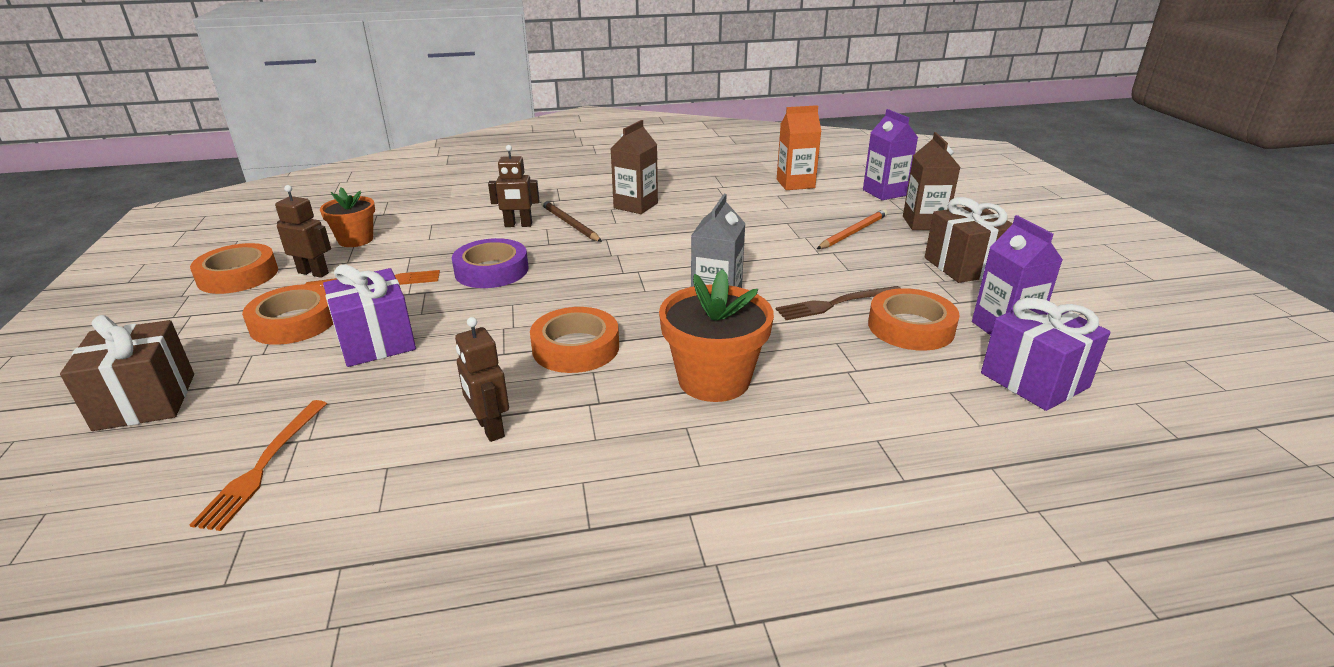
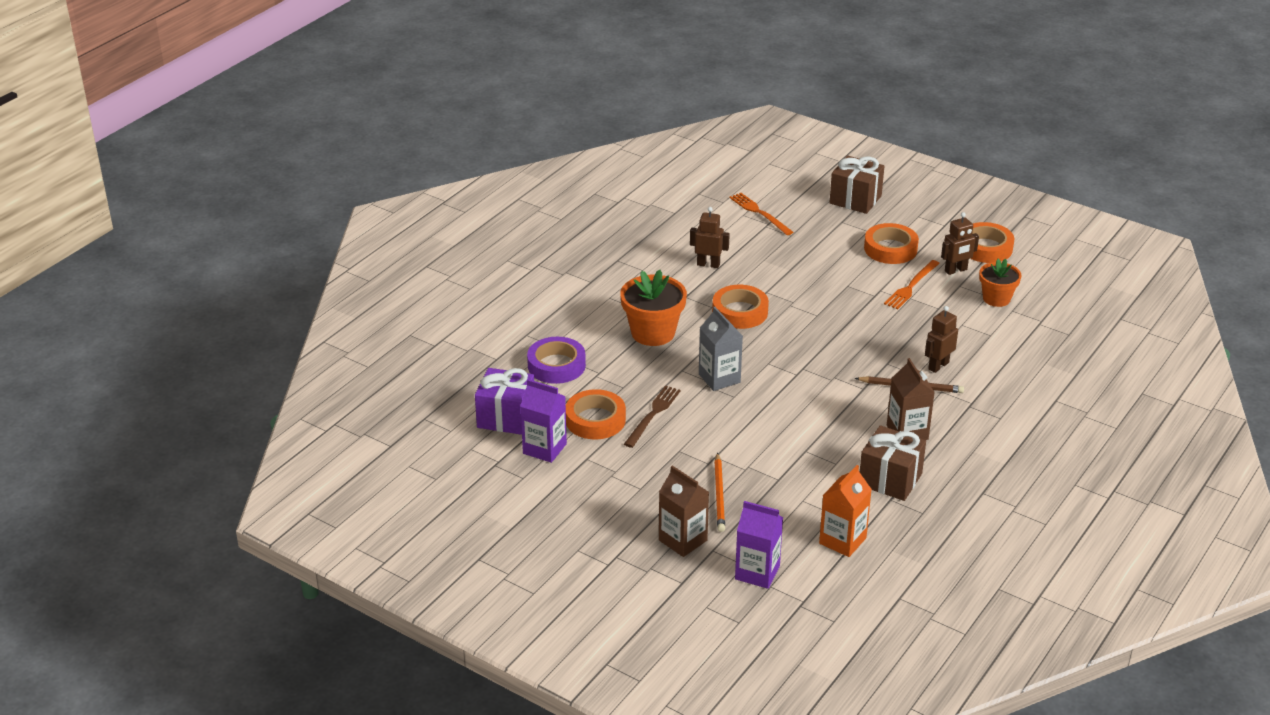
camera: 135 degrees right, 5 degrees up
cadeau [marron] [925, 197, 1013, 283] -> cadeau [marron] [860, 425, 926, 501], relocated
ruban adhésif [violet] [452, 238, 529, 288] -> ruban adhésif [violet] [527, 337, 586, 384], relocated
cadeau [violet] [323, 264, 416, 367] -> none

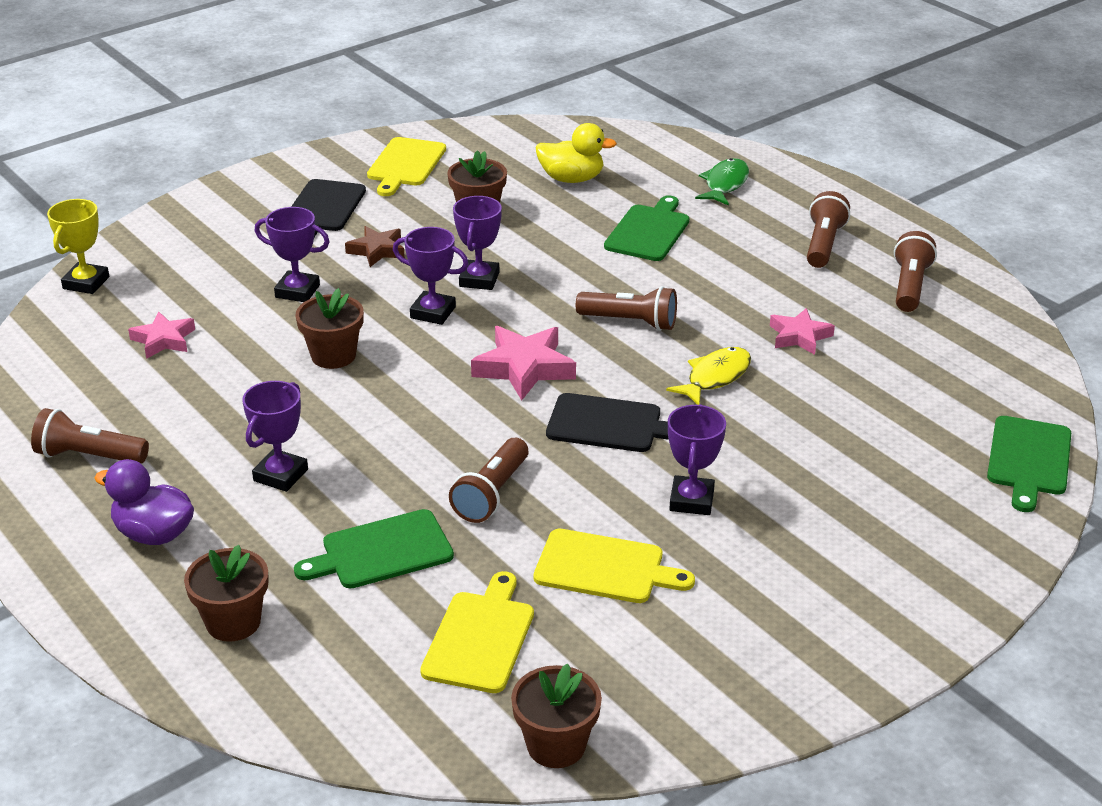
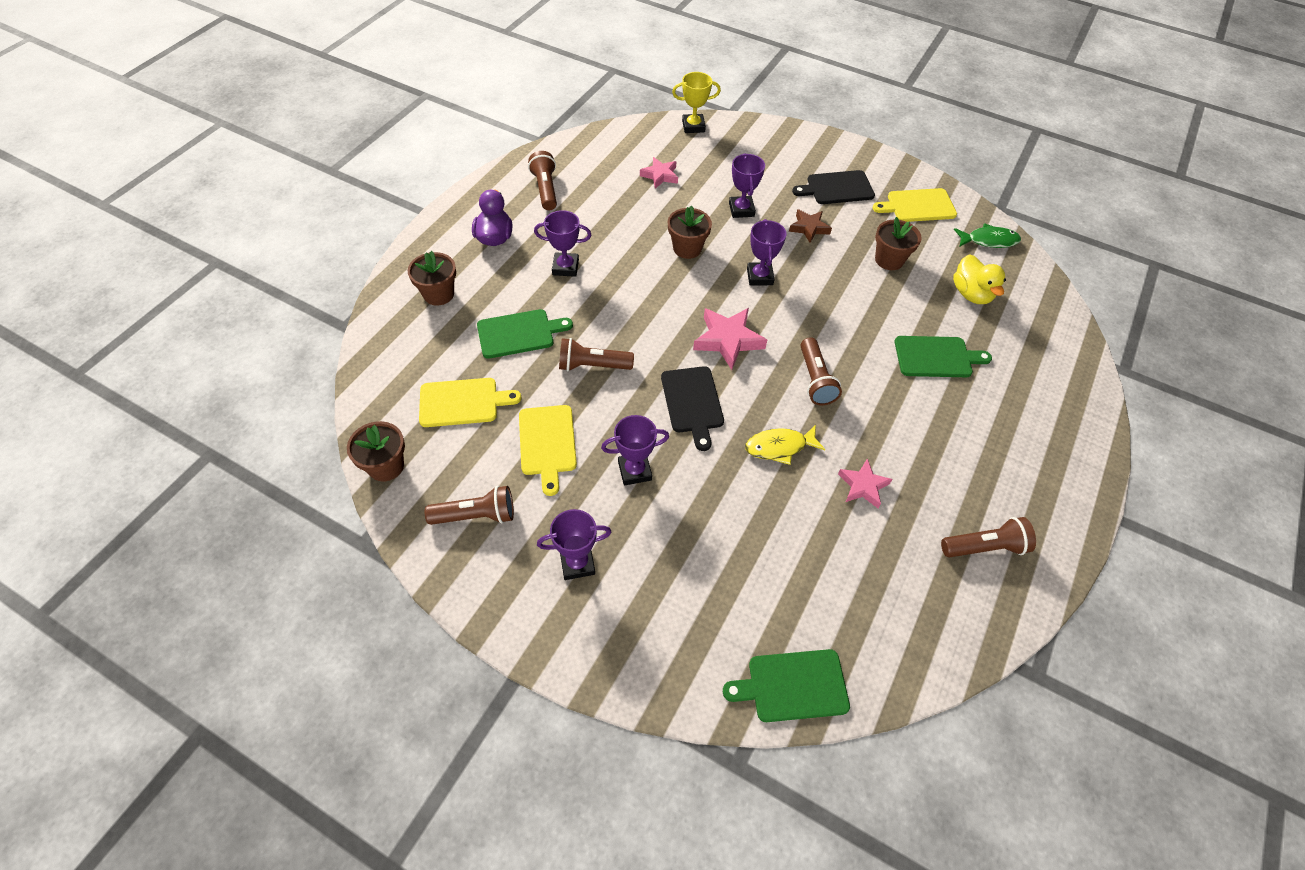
camera: 65 degrees right, 20 degrees up
poisson [vert] [695, 158, 749, 206] -> poisson [vert] [954, 223, 1021, 248], relocated
lampe de poche [marron] [807, 191, 850, 268] -> lampe de poche [marron] [425, 486, 514, 525], relocated
trophée [violet] [453, 196, 502, 290] -> trophée [violet] [537, 509, 611, 580], relocated
poisson [jaune] [666, 347, 751, 405] -> poisson [jaune] [745, 425, 825, 465], 150 degrees clockwise
planche à découper [vert] [294, 509, 454, 588] -> planche à découper [vert] [477, 309, 573, 359], 120 degrees clockwise

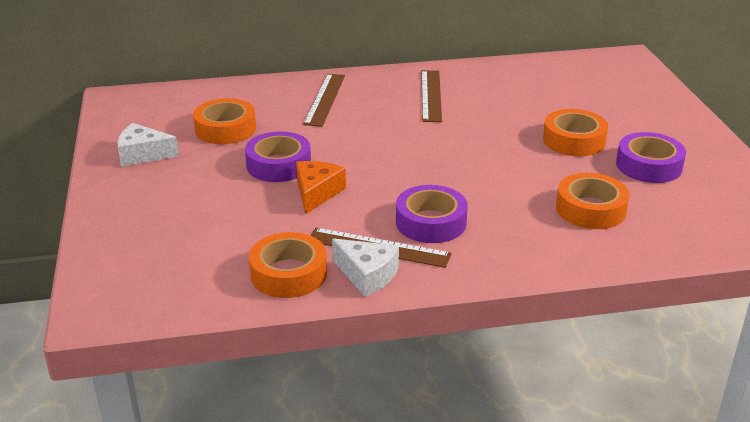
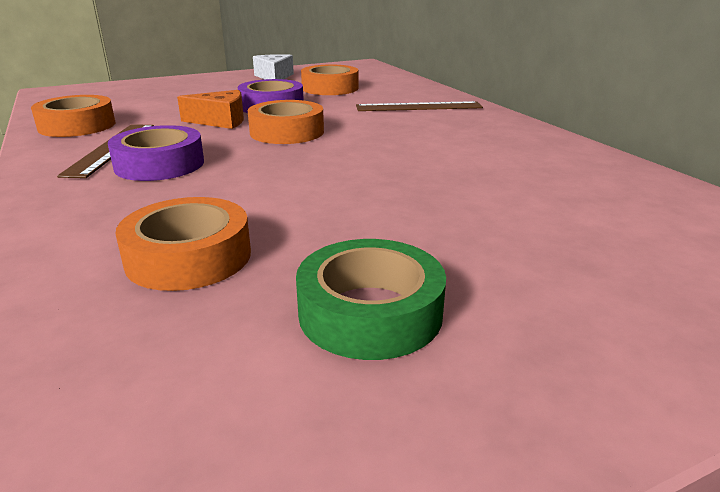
camera: 75 degrees right, 5 degrees down
règle [marron] [421, 70, 442, 122] -> none
ruban adhésif [orange] [543, 109, 608, 156] -> ruban adhésif [orange] [248, 100, 324, 144], relocated
ruban adhésif [violet] [616, 132, 686, 183] -> ruban adhésif [vert] [296, 239, 446, 360]
fromage [blanc] [332, 238, 399, 297] -> none

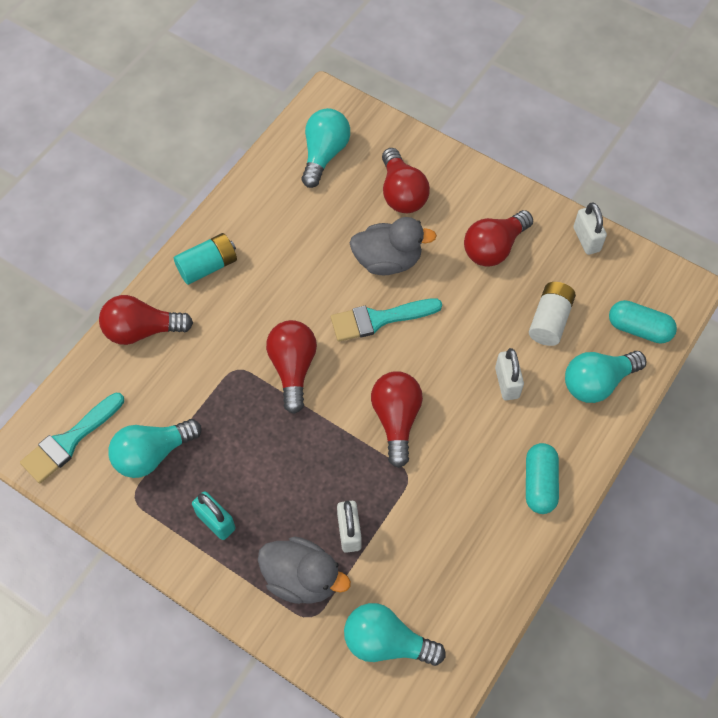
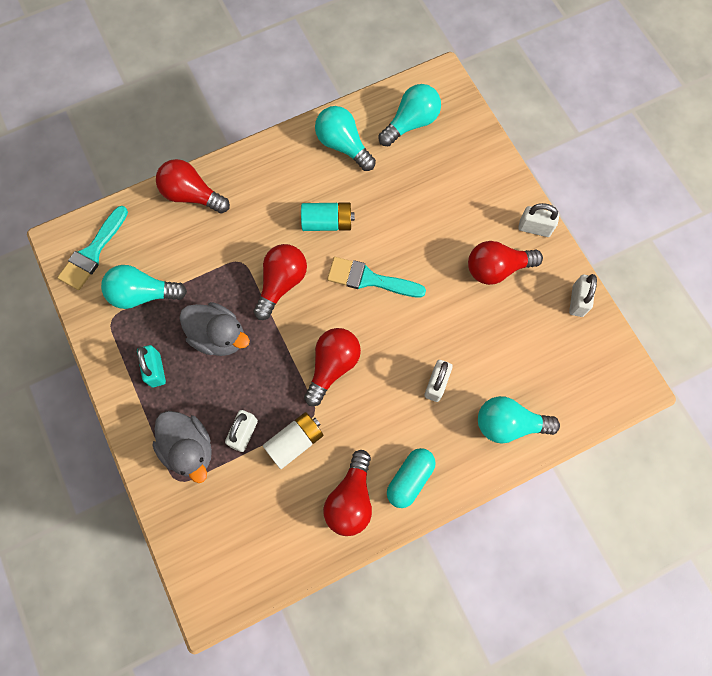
camera: 30 degrees right, 10 degrees up
ampoule [rouge] [382, 148, 430, 213] -> ampoule [rouge] [323, 450, 372, 536], relocated
canard [gris] [350, 217, 437, 275] -> canard [gris] [179, 302, 250, 356], relocated
pile [turquoise] [173, 233, 237, 285] -> pile [turquoise] [301, 202, 355, 231], relocated
pile [blanc] [529, 282, 576, 346] -> pile [blanc] [263, 412, 324, 469], relocated
gélule [turquoise] [609, 300, 677, 344] -> none
pinceau [turquoise] [20, 392, 124, 483] -> pinceau [turquoise] [57, 206, 128, 290], 45 degrees counterclockwise
ampoule [turquoise] [344, 603, 446, 666] -> ampoule [turquoise] [315, 106, 376, 171], relocated
none -> cadenas [blanc] [518, 203, 559, 237]

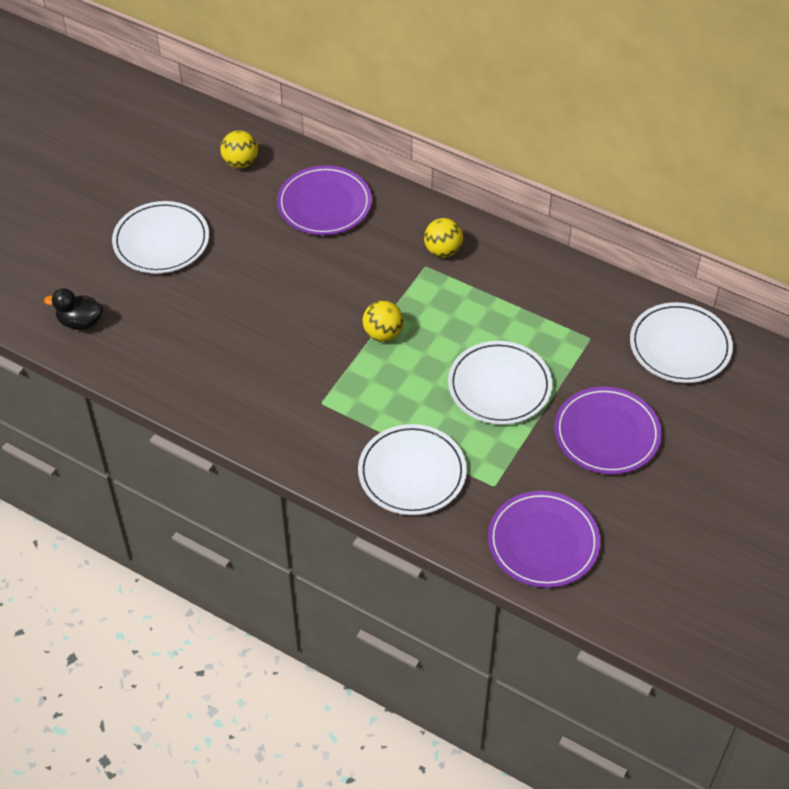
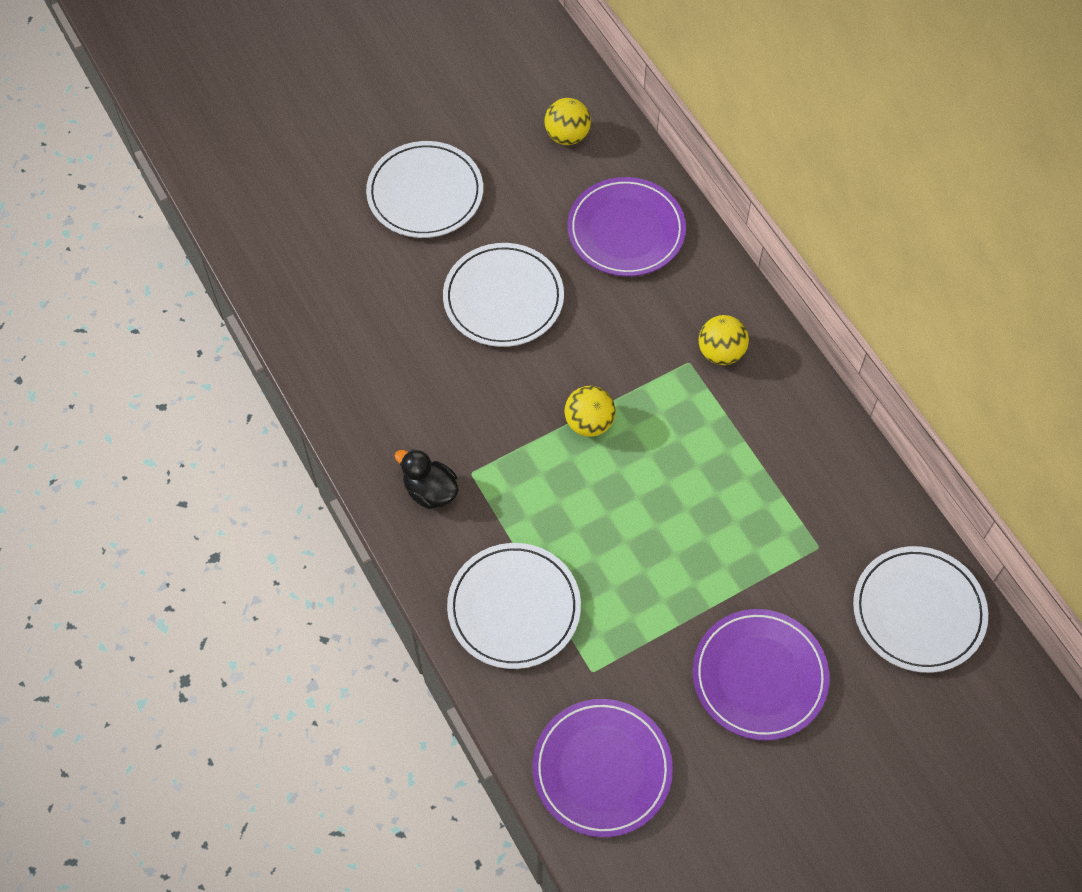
camera: 30 degrees right, 10 degrees up
canard [noir] [44, 288, 103, 330] -> canard [noir] [395, 449, 459, 509], relocated
assiette [blanc] [448, 341, 552, 425] -> assiette [blanc] [443, 243, 564, 347], relocated

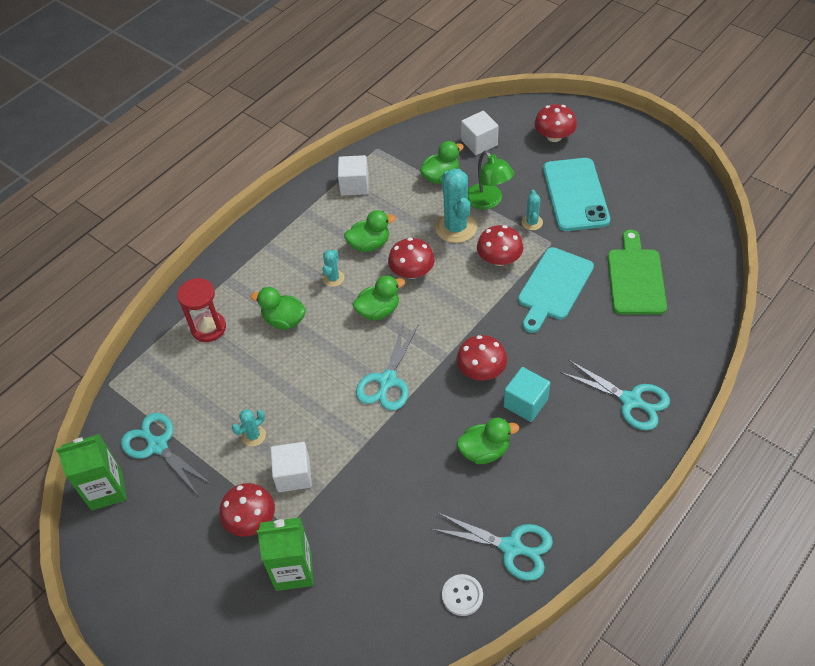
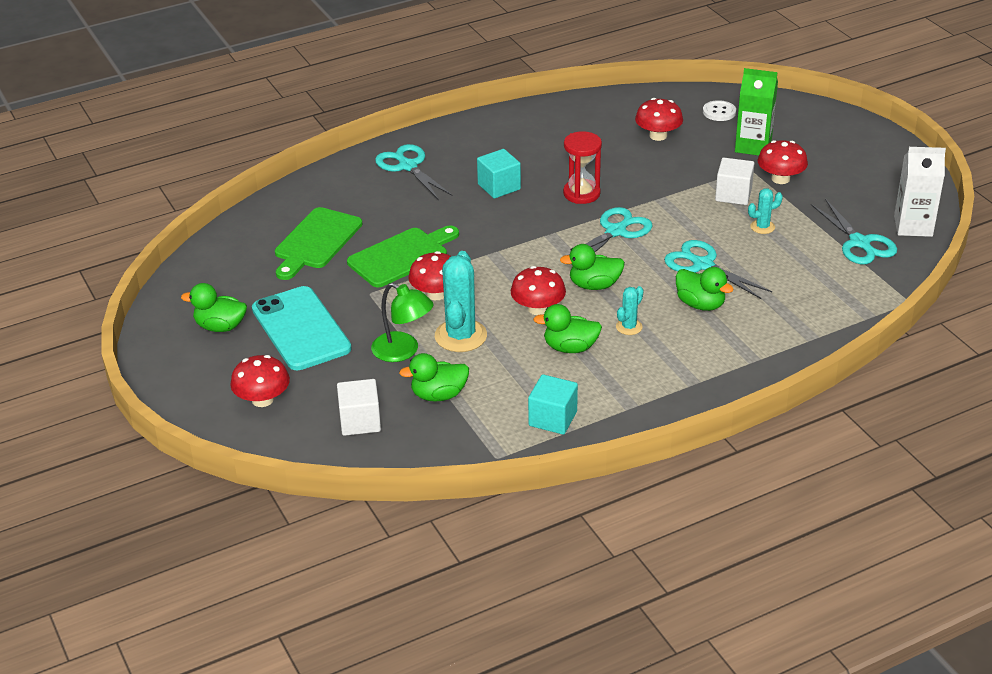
camera: 160 degrees left, 15 degrees down
lampe [vert] [468, 151, 514, 209] -> lampe [vert] [371, 283, 434, 362], 135 degrees clockwise
cube [blanc] [338, 155, 369, 196] -> cube [turquoise] [528, 374, 578, 435]
téléphone [turquoise] [543, 158, 610, 231] -> téléphone [turquoise] [252, 286, 352, 370], 45 degrees counterclockwise
cactus [turquoise] [521, 190, 543, 230] -> none
planche à découper [turquoise] [518, 247, 594, 333] -> planche à découper [vert] [347, 225, 459, 287]
sablier [rouge] [177, 278, 226, 342] -> sablier [rouge] [563, 131, 602, 204], relocated
champignon [rouge] [456, 335, 507, 381] -> champignon [rouge] [635, 98, 683, 141], relocated
canard [vert] [457, 418, 519, 464] -> canard [vert] [181, 283, 247, 332], relocated
brique de lait [vert] [56, 434, 127, 511] -> brique de lait [blanc] [894, 147, 946, 237]
ciseaux [turquoise] [431, 512, 553, 581] -> ciseaux [turquoise] [664, 240, 772, 299], relocated
bouton [blanc] [442, 574, 483, 616] -> bouton [blanc] [703, 100, 736, 121], relocated

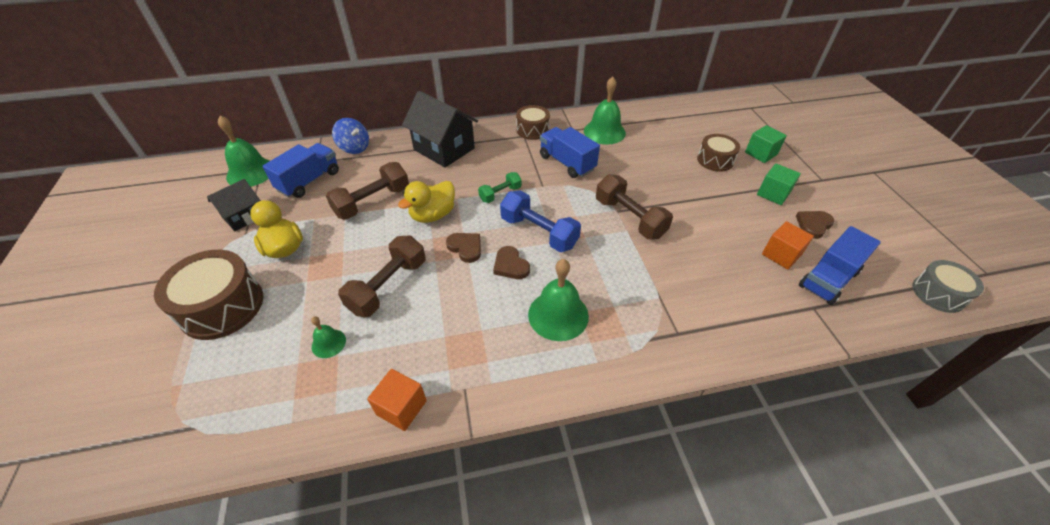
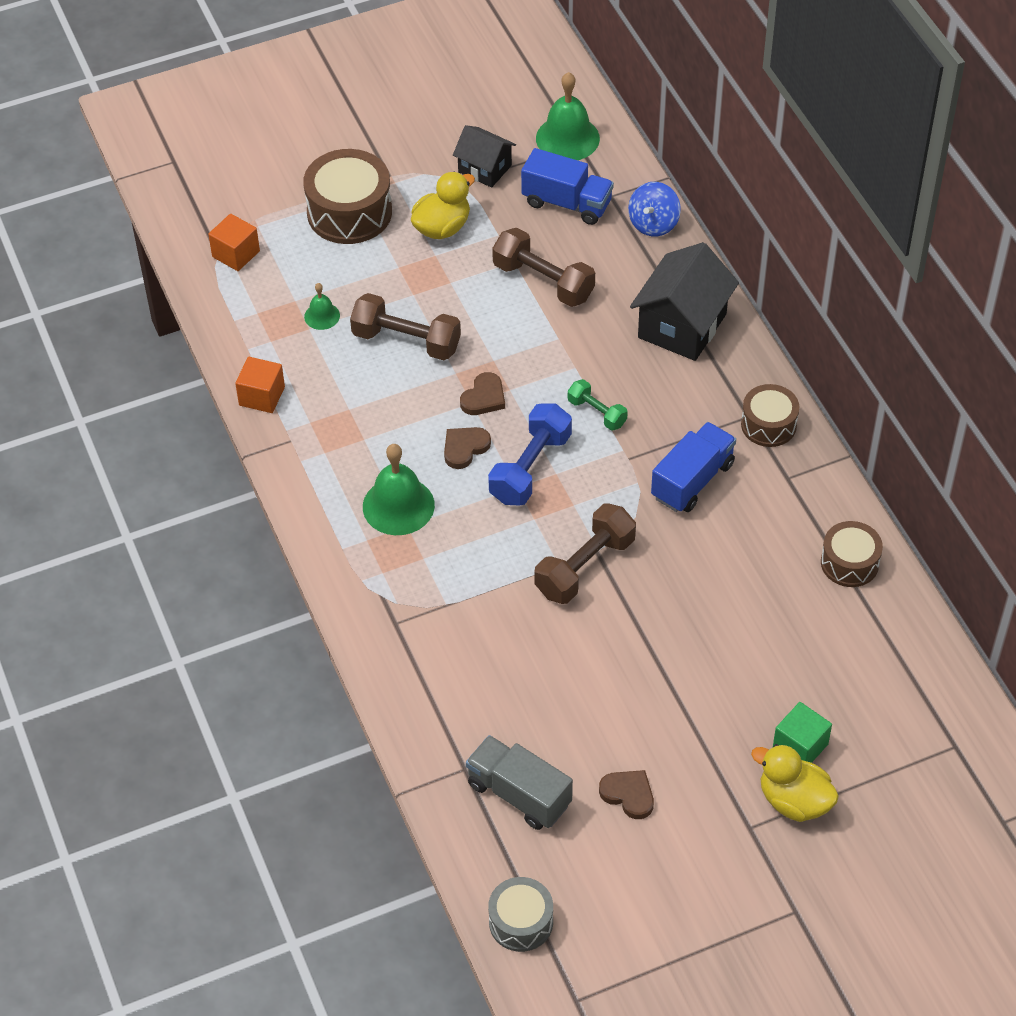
camera: 80 degrees right, 5 degrees up
cloche [vert] [584, 77, 626, 145] -> none
tambour [marron] [697, 134, 740, 172] -> tambour [marron] [821, 521, 883, 587], relocated
cube [vert] [757, 163, 801, 205] -> none
canard [jaune] [398, 181, 455, 223] -> canard [jaune] [751, 744, 839, 822], relocated
cube [orange] [762, 221, 814, 269] -> cube [orange] [208, 214, 260, 271], relocated
camion [bleu] [799, 226, 881, 305] -> camion [gris] [466, 735, 573, 830]

